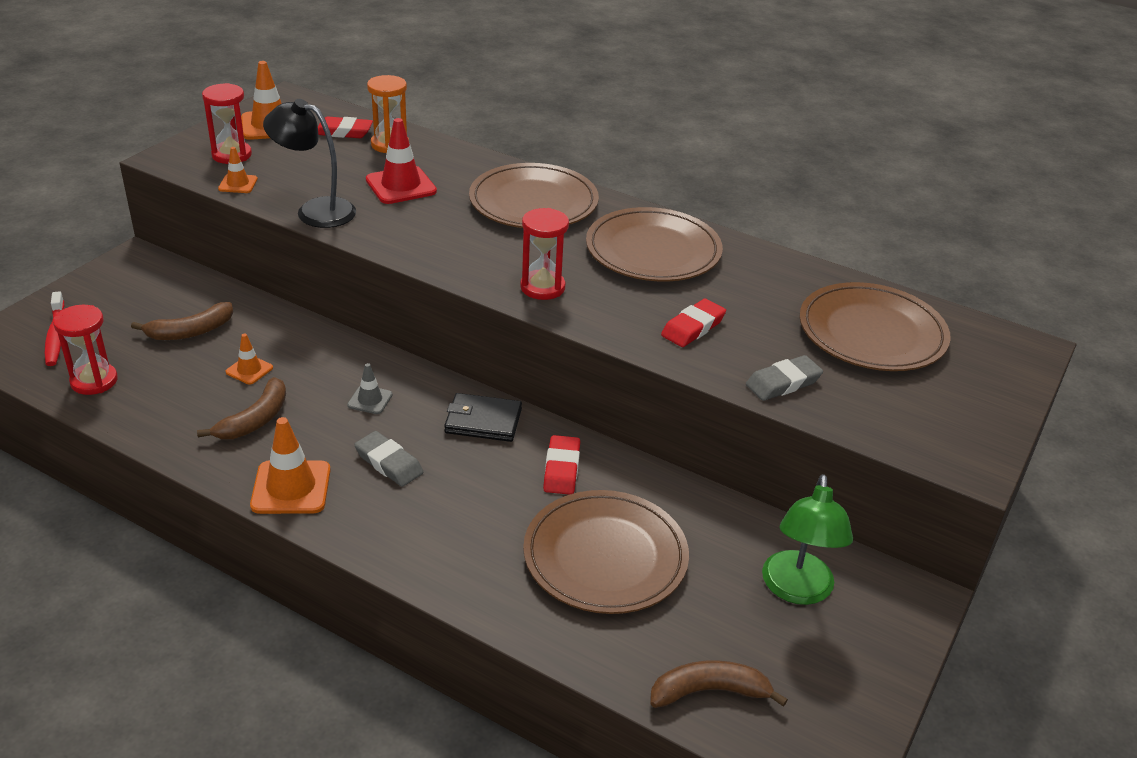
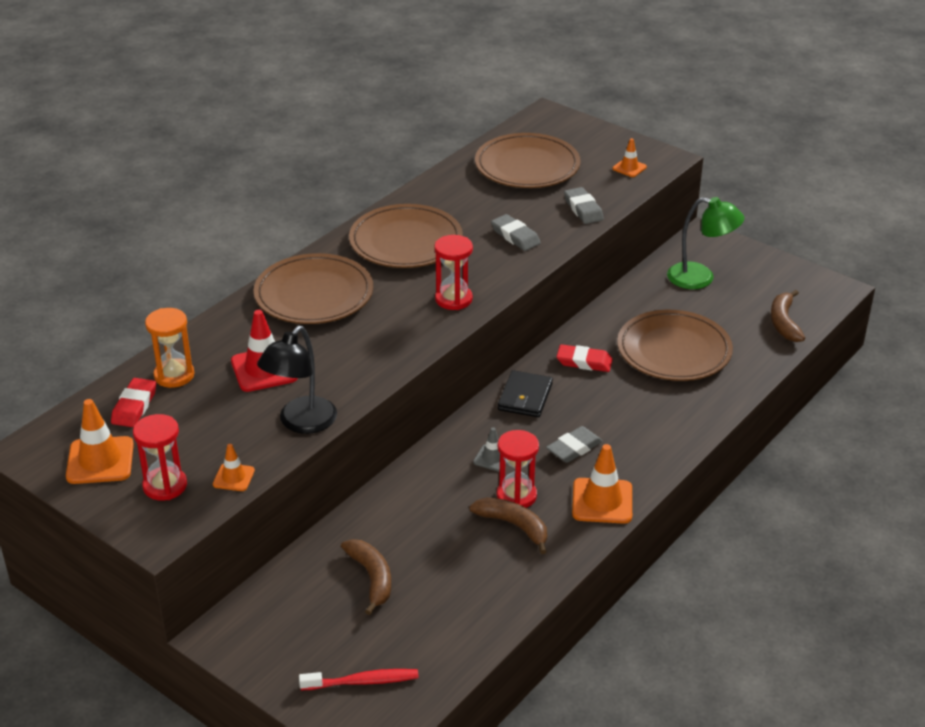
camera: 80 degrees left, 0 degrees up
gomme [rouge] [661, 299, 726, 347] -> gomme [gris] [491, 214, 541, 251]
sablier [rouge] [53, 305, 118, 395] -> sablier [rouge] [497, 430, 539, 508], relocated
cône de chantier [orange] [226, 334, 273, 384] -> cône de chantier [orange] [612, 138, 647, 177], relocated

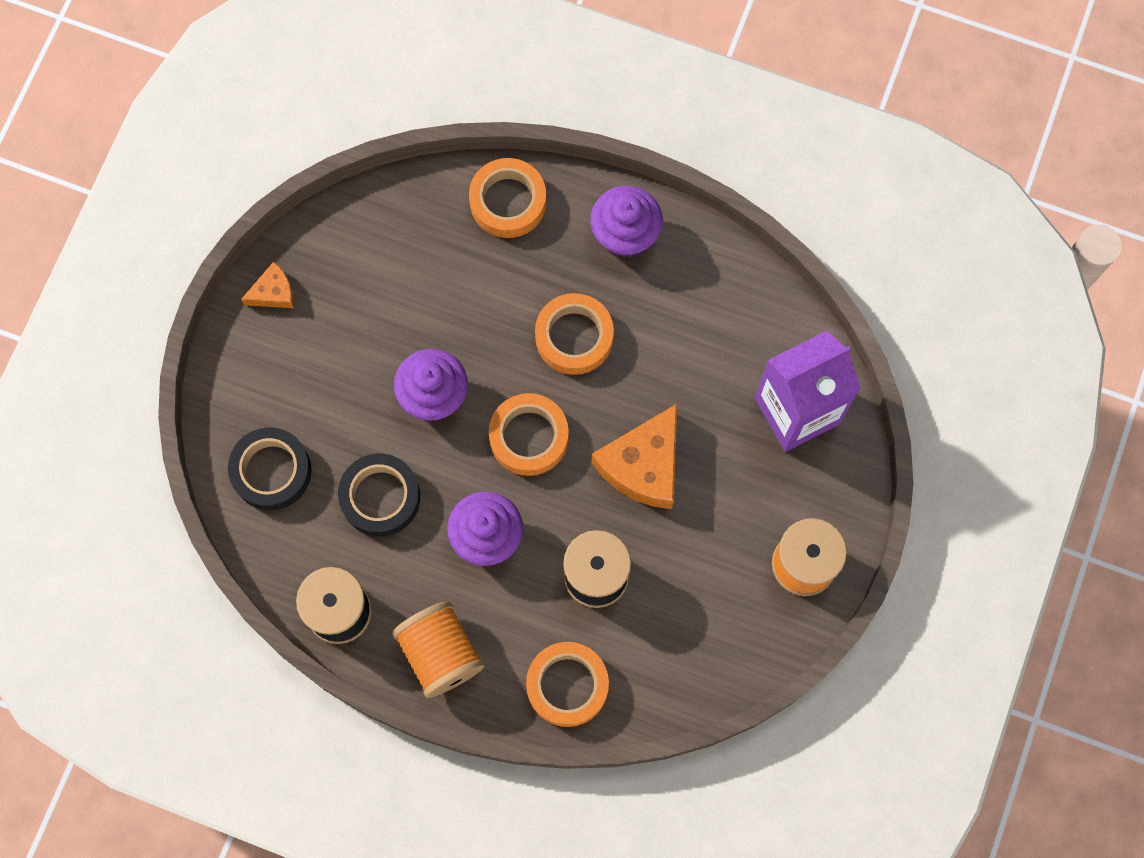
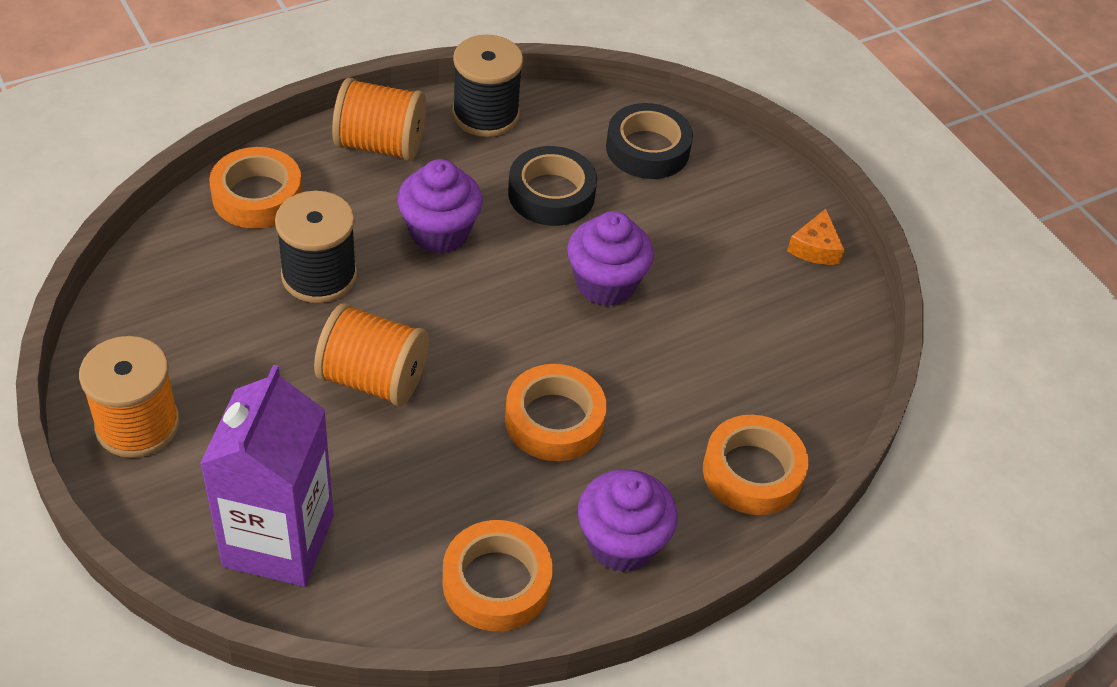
camera: 125 degrees right, 25 degrees down
ruban adhésif [orange] [489, 393, 569, 476] -> ruban adhésif [orange] [442, 520, 553, 631], relocated
fromage [orange] [591, 404, 677, 509] -> bobine [orange] [314, 303, 429, 406]

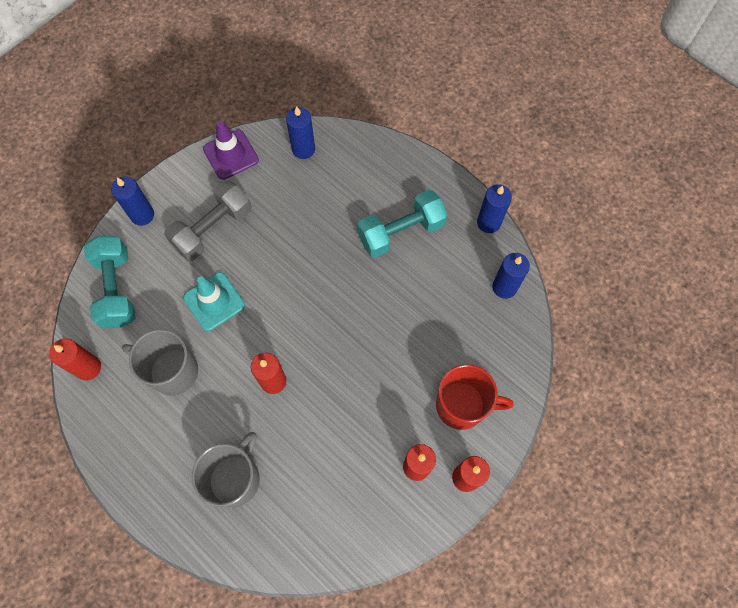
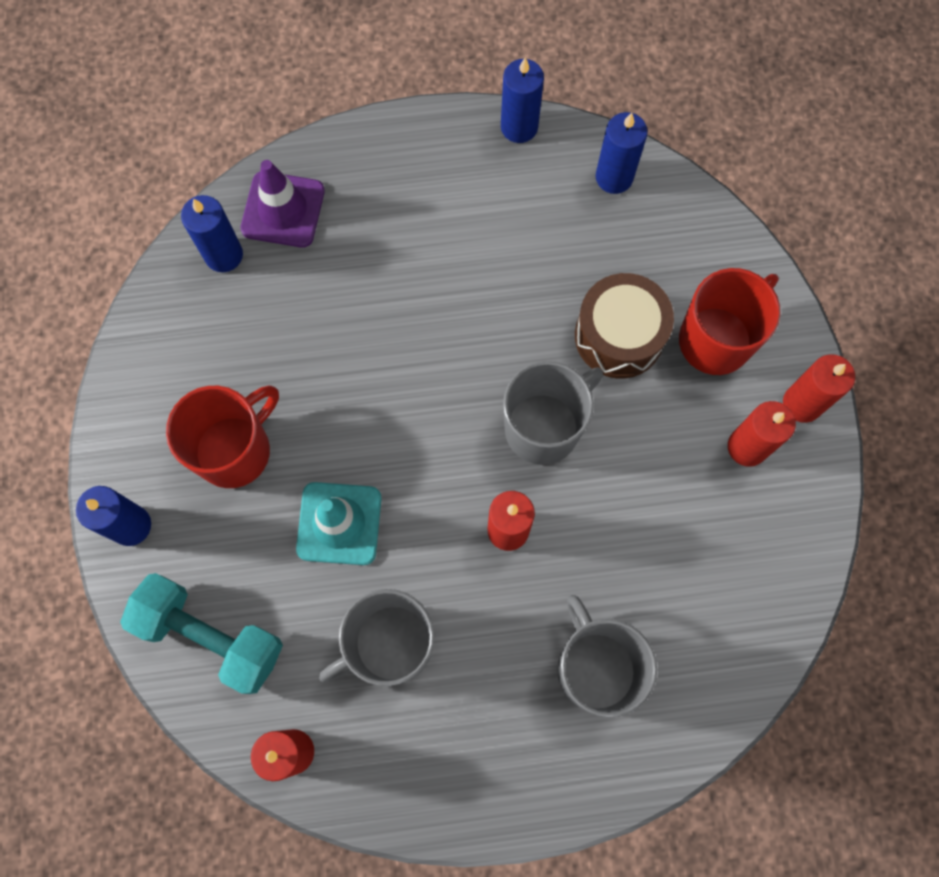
camera: 50 degrees left, 5 degrees up
cône de chantier [violet] [203, 120, 259, 180] -> cône de chantier [violet] [240, 160, 325, 248], relocated
haltère [gris] [164, 180, 252, 261] -> tasse [rouge] [166, 386, 279, 488]
haltère [turquoise] [357, 190, 447, 258] -> none
none -> tambour [marron] [575, 273, 674, 378]
none -> tasse [gris] [503, 361, 603, 465]

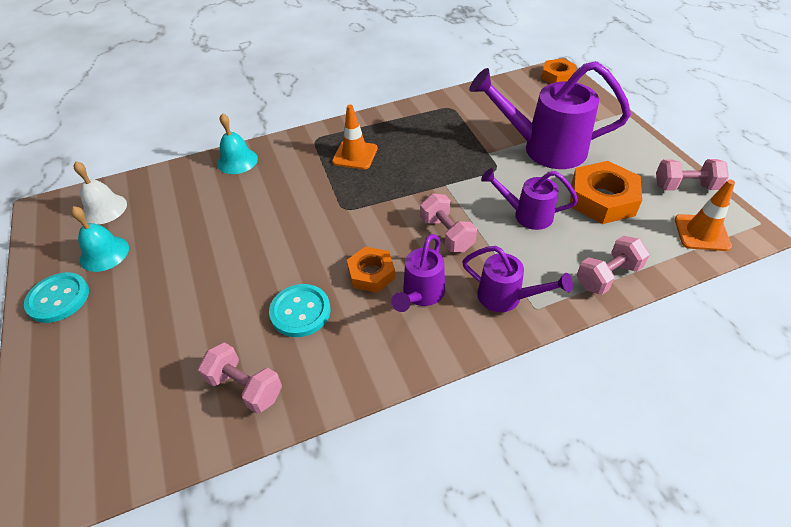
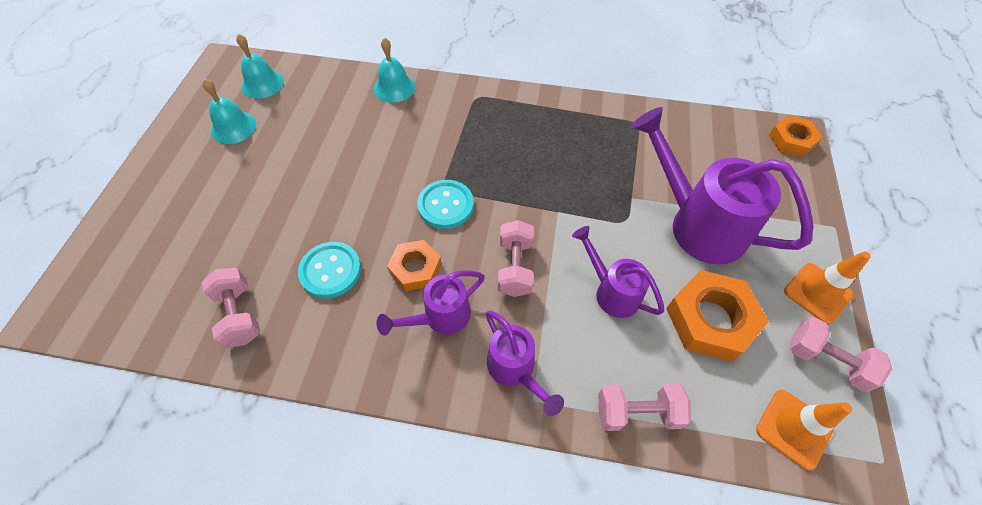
camera: 30 degrees right, 10 degrees up
cône de chantier [orange] [332, 105, 378, 169] -> cône de chantier [orange] [784, 251, 871, 324], relocated
cloche [blanc] [73, 161, 127, 224] -> cloche [turquoise] [236, 34, 284, 99]
bouton [turquoise] [24, 272, 89, 323] -> bouton [turquoise] [417, 180, 474, 229], relocated

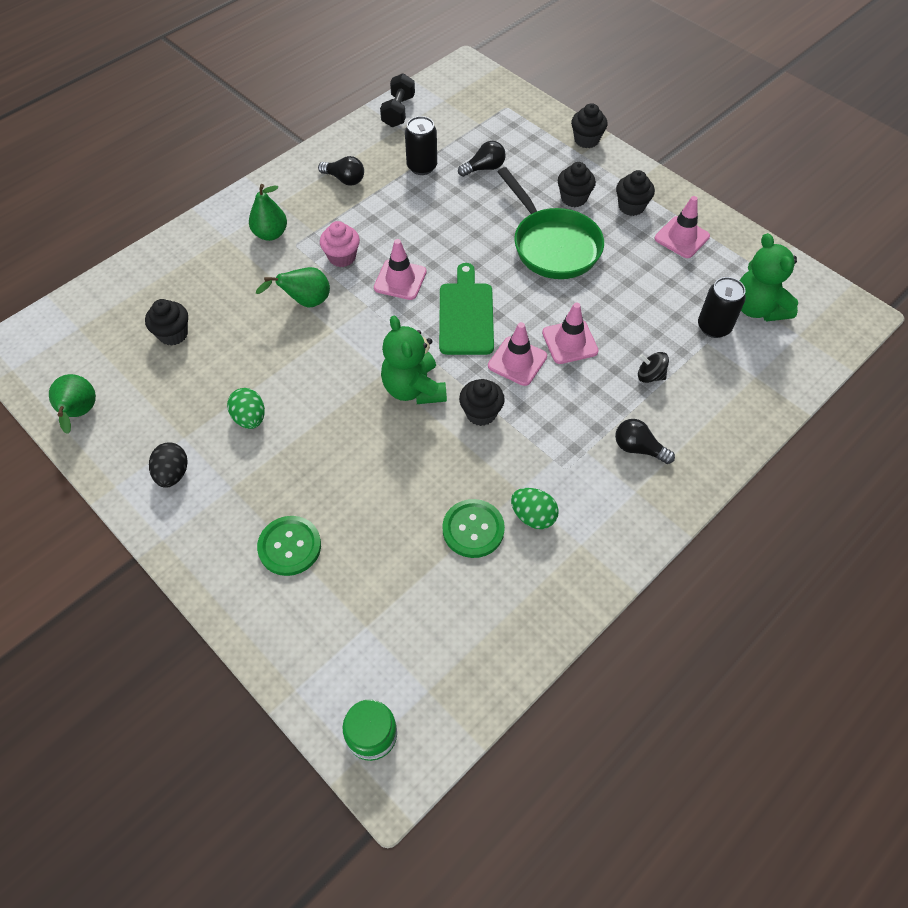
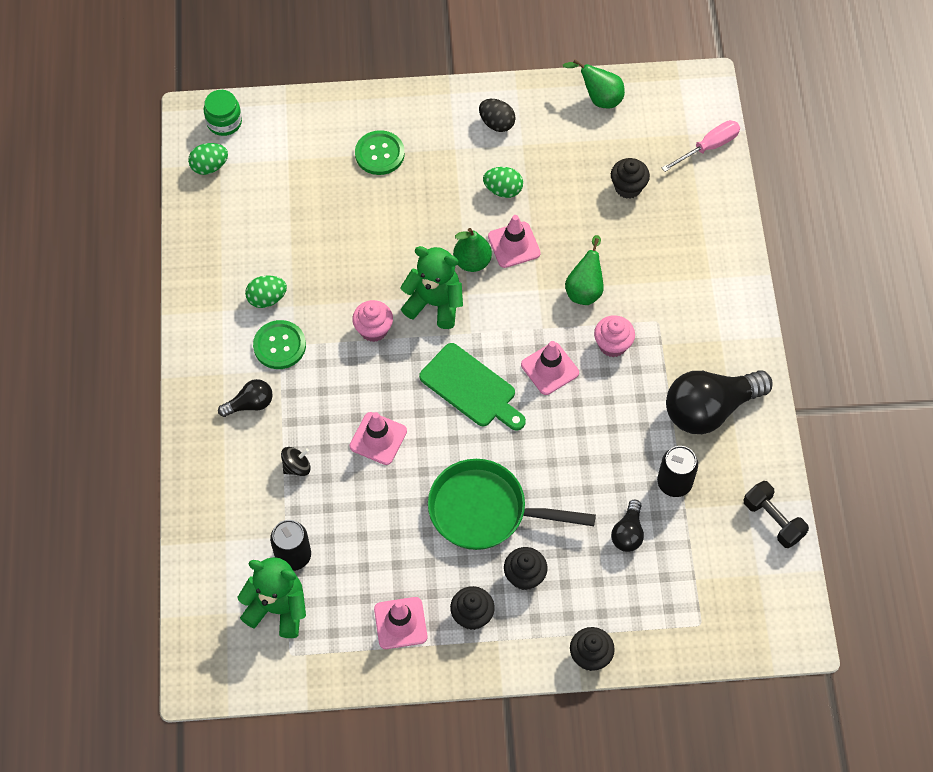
camera: 130 degrees right, 5 degrees up
ampoule [noir] [318, 156, 364, 186] -> ampoule [noir] [666, 370, 773, 434], x2.03
poire [vert] [249, 184, 287, 241] -> poire [vert] [453, 228, 492, 272], relocated
cône de chantier [rose] [488, 322, 547, 386] -> cône de chantier [rose] [488, 215, 541, 268], relocated
muffin [noir] [459, 379, 505, 426] -> muffin [rose] [352, 300, 393, 342]
bouton [vert] [442, 499, 505, 558] -> bouton [vert] [253, 320, 306, 369], relocated
none -> tournevis [rose] [662, 120, 740, 172]
none -> œuf [vert] [188, 143, 228, 175]

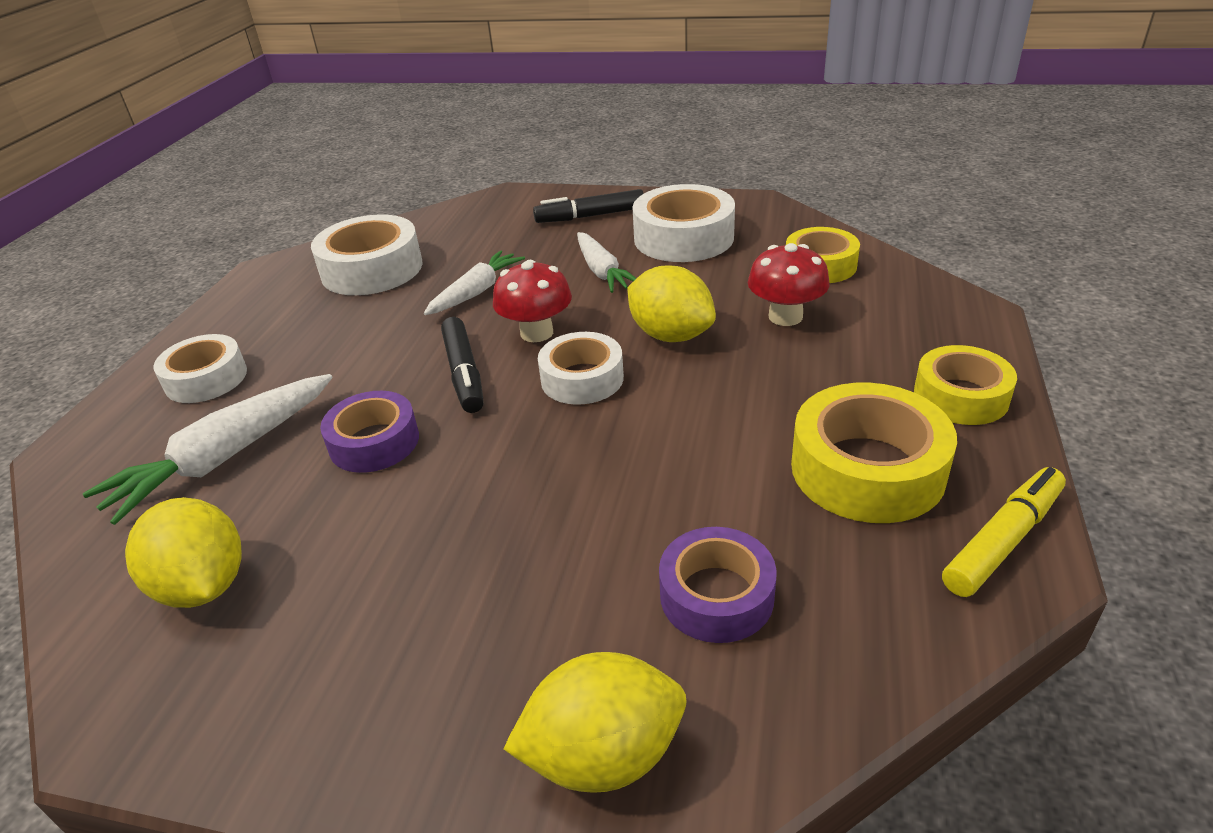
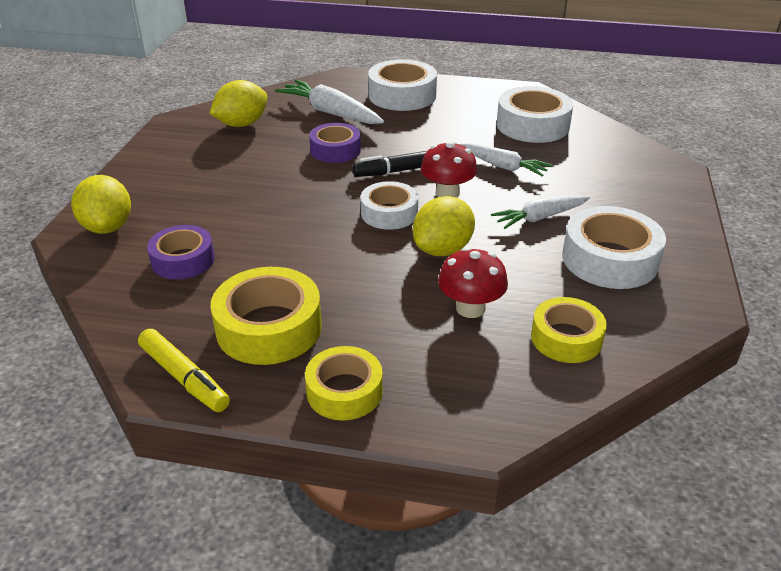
camera: 85 degrees right, 0 degrees up
feutre [noir] [533, 189, 644, 223] -> none
ruban adhésif [blanc] [153, 334, 247, 403] -> ruban adhésif [blanc] [368, 59, 437, 111], x1.52

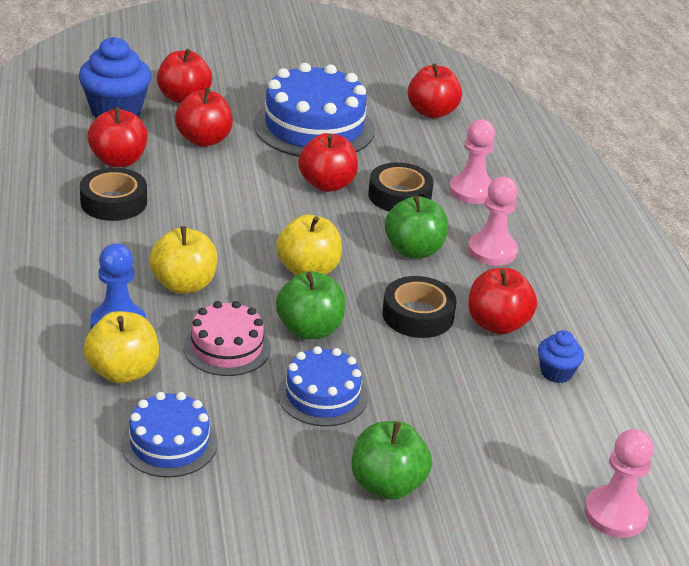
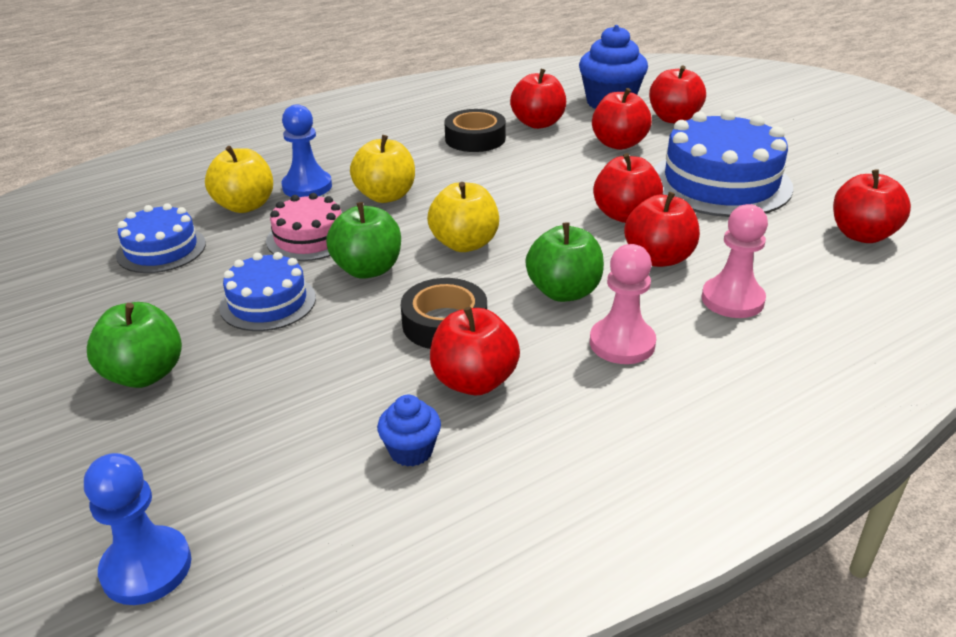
camera: 70 degrees right, 0 degrees up
ruban adhésif [noir] [368, 163, 434, 212] -> pomme [rouge] [624, 191, 700, 267]
pion [rose] [584, 429, 654, 538] -> pion [bleu] [84, 453, 191, 605]

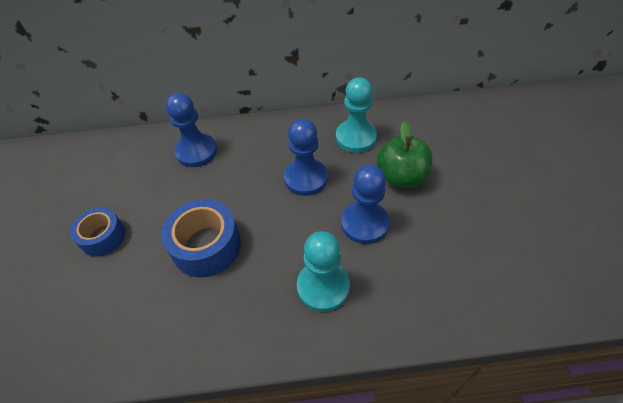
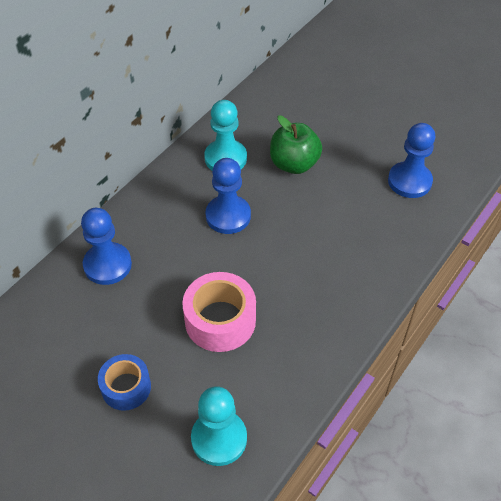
camera: 50 degrees left, 0 degrees up
pion [bleu] [341, 165, 389, 244] -> pion [bleu] [388, 123, 435, 198], relocated
ruban adhésif [bleu] [161, 199, 241, 278] -> ruban adhésif [rose] [182, 272, 256, 352]
pion [turquoise] [297, 231, 350, 312] -> pion [turquoise] [191, 386, 247, 466], relocated

